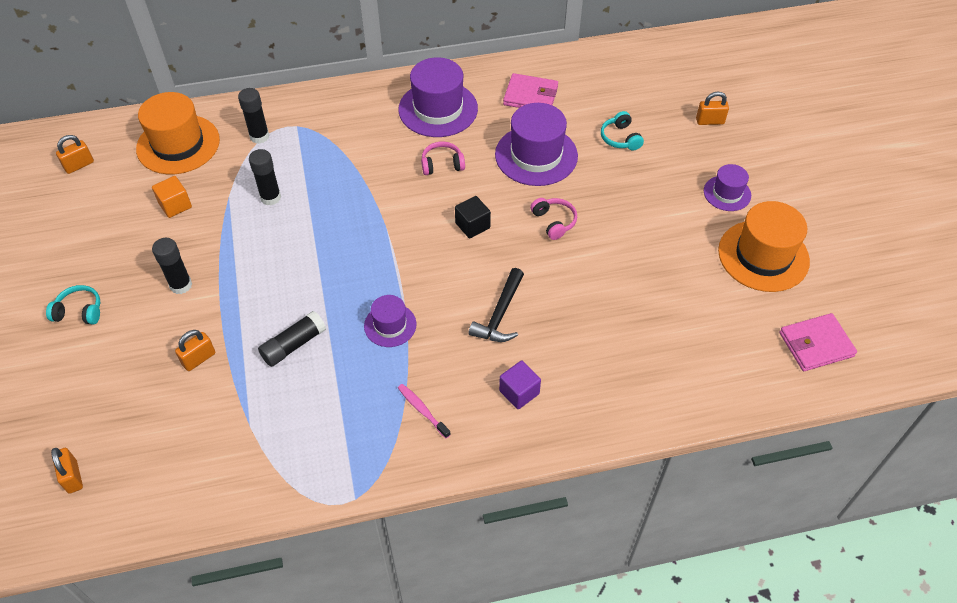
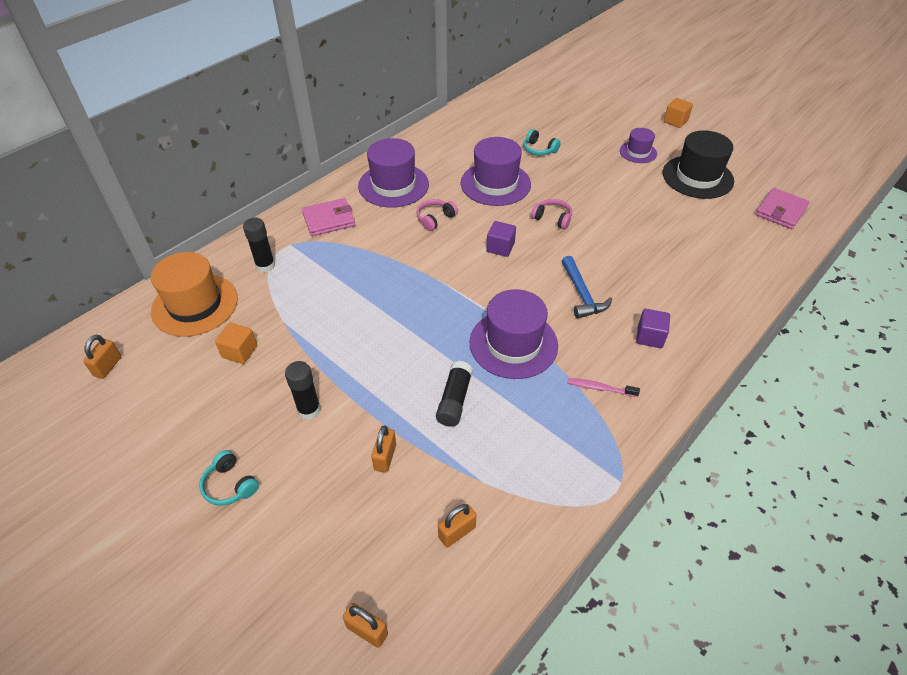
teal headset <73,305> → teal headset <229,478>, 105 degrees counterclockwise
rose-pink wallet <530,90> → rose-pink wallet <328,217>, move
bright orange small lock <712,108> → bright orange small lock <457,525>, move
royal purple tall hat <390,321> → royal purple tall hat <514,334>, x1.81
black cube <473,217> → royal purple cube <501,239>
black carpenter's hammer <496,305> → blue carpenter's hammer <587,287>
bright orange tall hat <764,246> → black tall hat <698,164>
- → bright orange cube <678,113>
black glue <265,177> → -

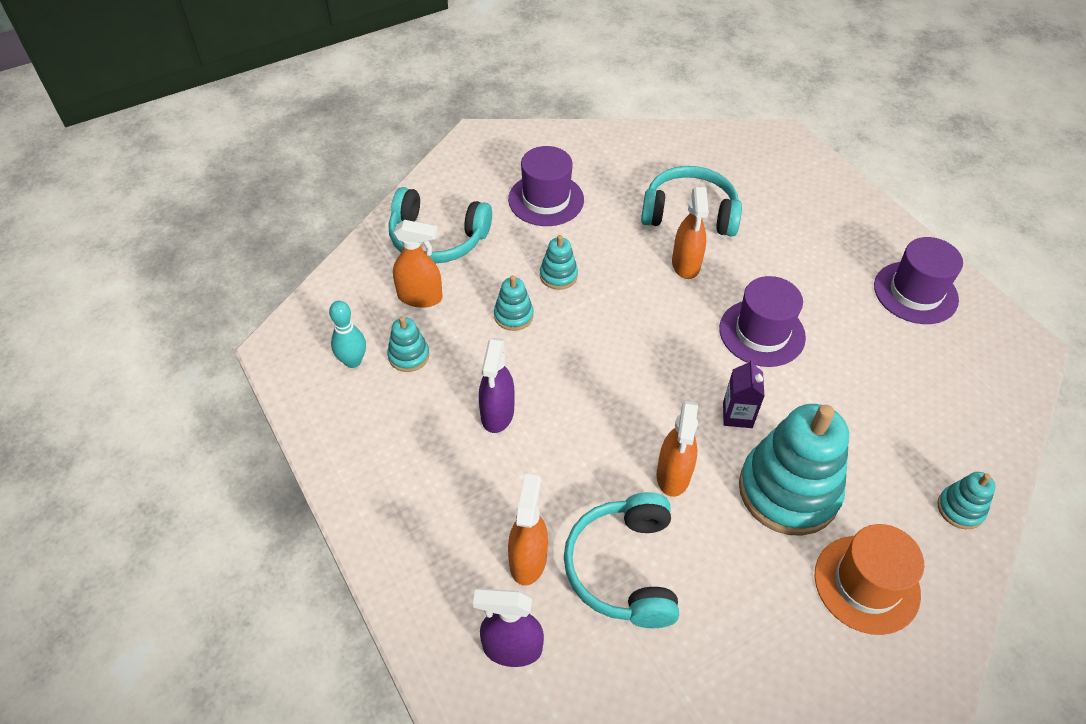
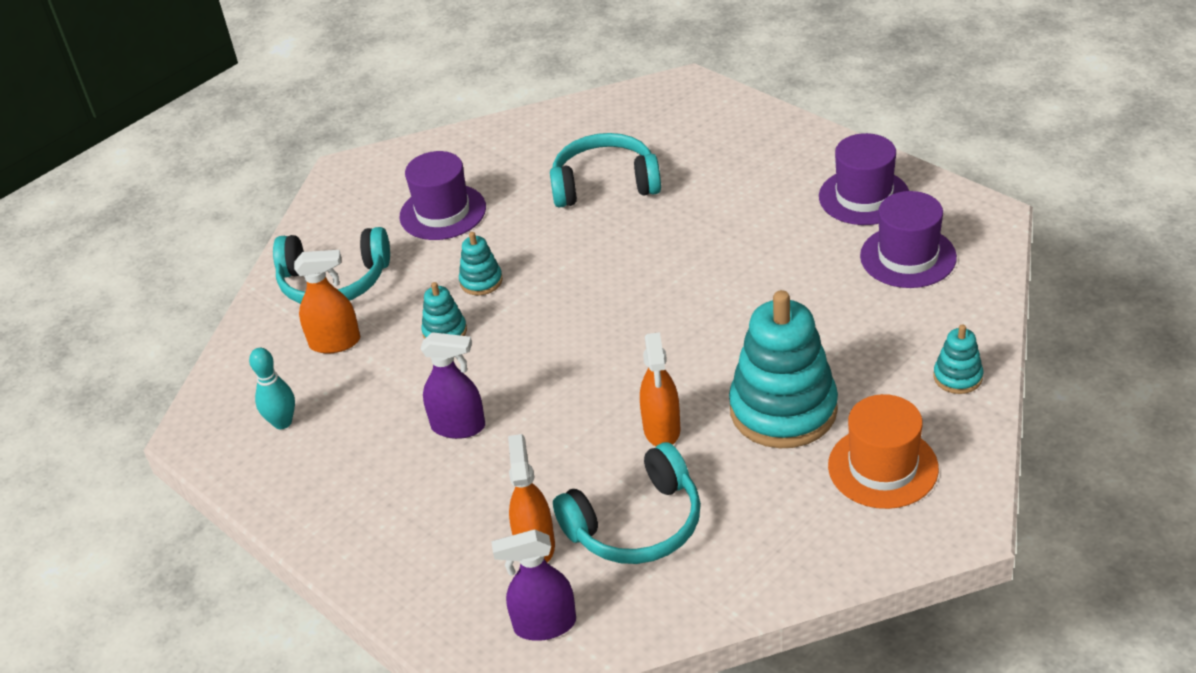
royal purple spray cleaner <497,385> → royal purple spray cleaner <452,385>, 75 degrees counterclockwise
teal headset <621,560> → teal headset <627,503>, 105 degrees counterclockwise
royal purple tall hat <762,321> → royal purple tall hat <908,239>, move
teal stacking toy <408,344> → -
bright orange spray cleaner <690,233> → -
royal purple carton <744,393> → -

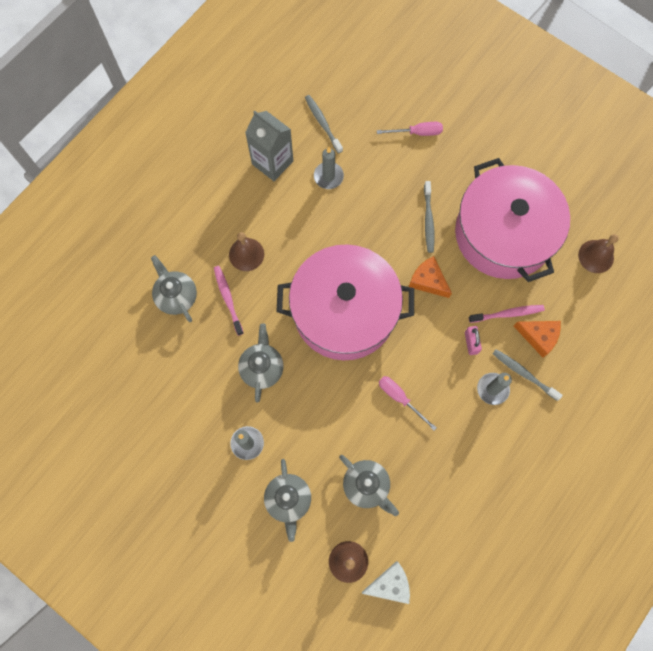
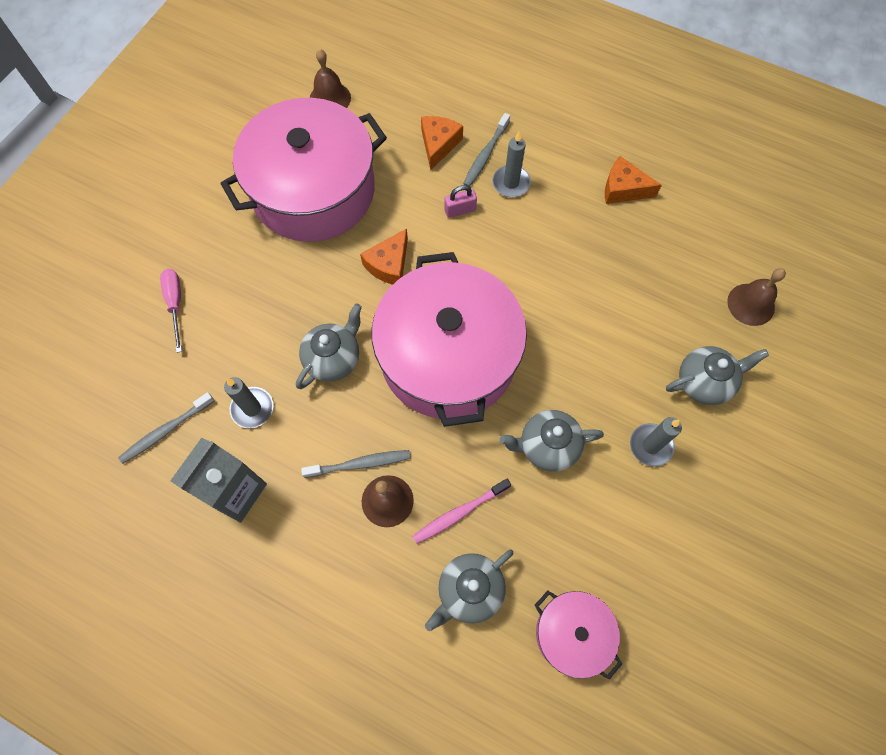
gray china teapot <369,485> → gray china teapot <329,346>, move
gray dental brush <429,217> → gray dental brush <356,464>, move
- → rose-pink pot <579,635>
- → bright orange piece of cheese <633,180>
white piece of cheese <385,582> → -
rose-pink screwdriver <408,403> → -
rose-pink dental brush <507,314> → -

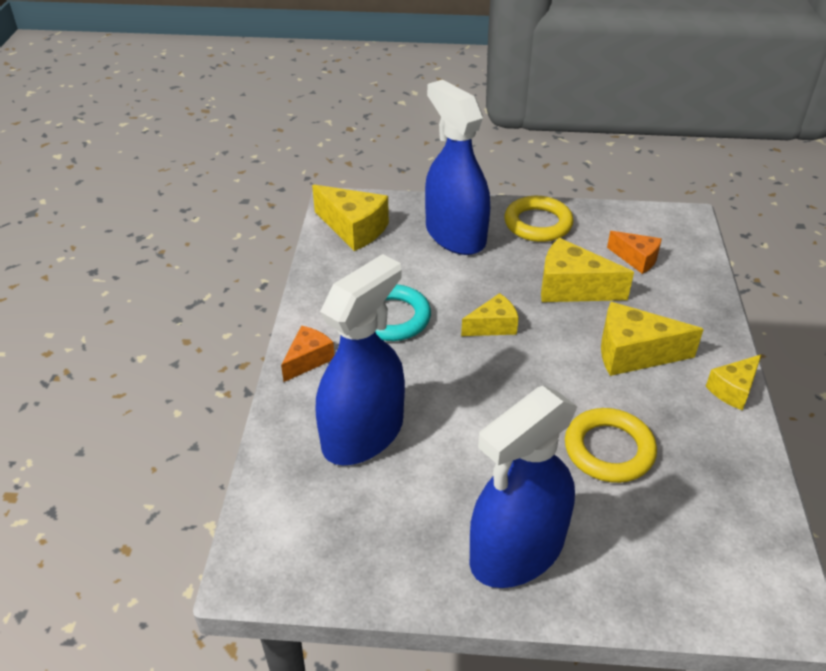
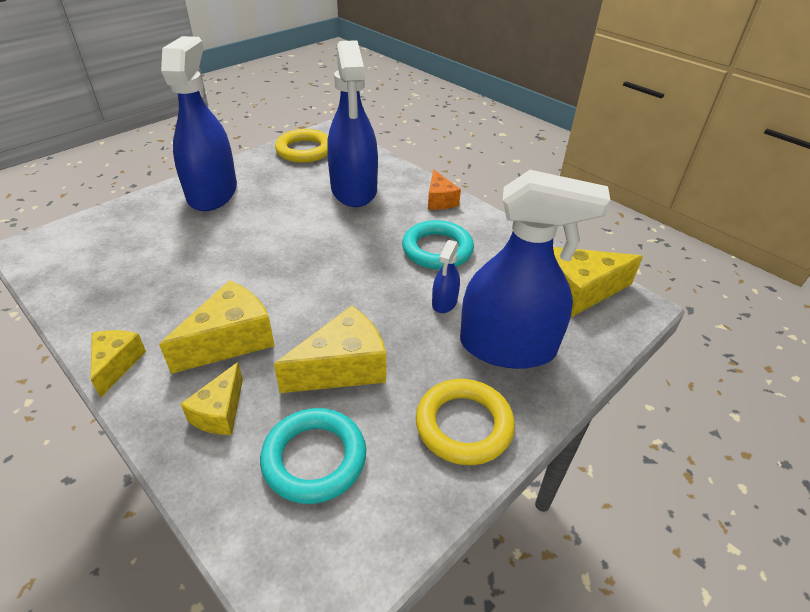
yellow piece of cheese <490,314> → yellow piece of cheese <212,398>, move
bright orange piece of cheese <634,252> → teal ring <313,456>
yellow ring <611,445> → yellow ring <301,146>, move
- → blue spray cleaner <446,276>

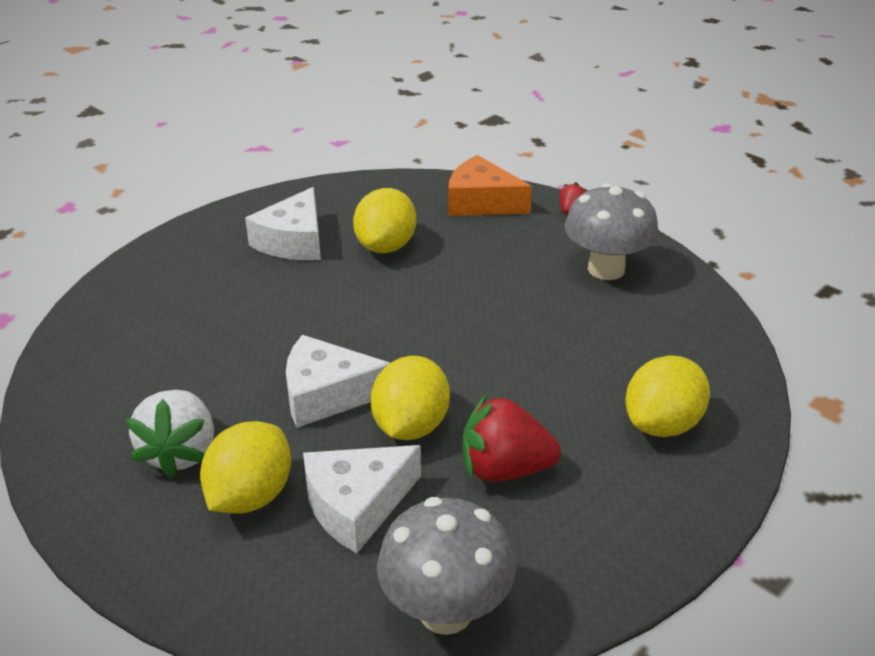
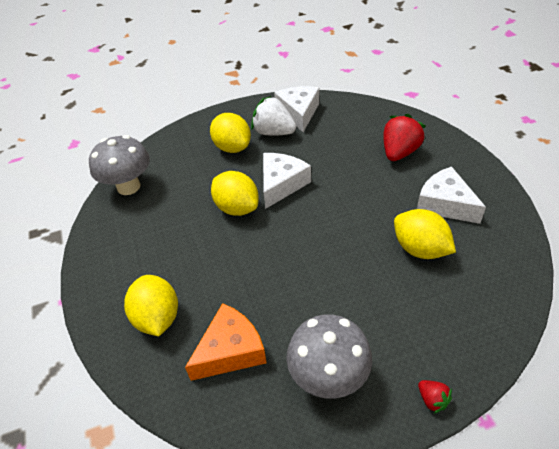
bright orange piece of cheese <490,185> → bright orange piece of cheese <226,342>, move
white piece of cheese <362,499> → white piece of cheese <296,109>, move
scarlet berry <511,438> → scarlet berry <404,137>, move

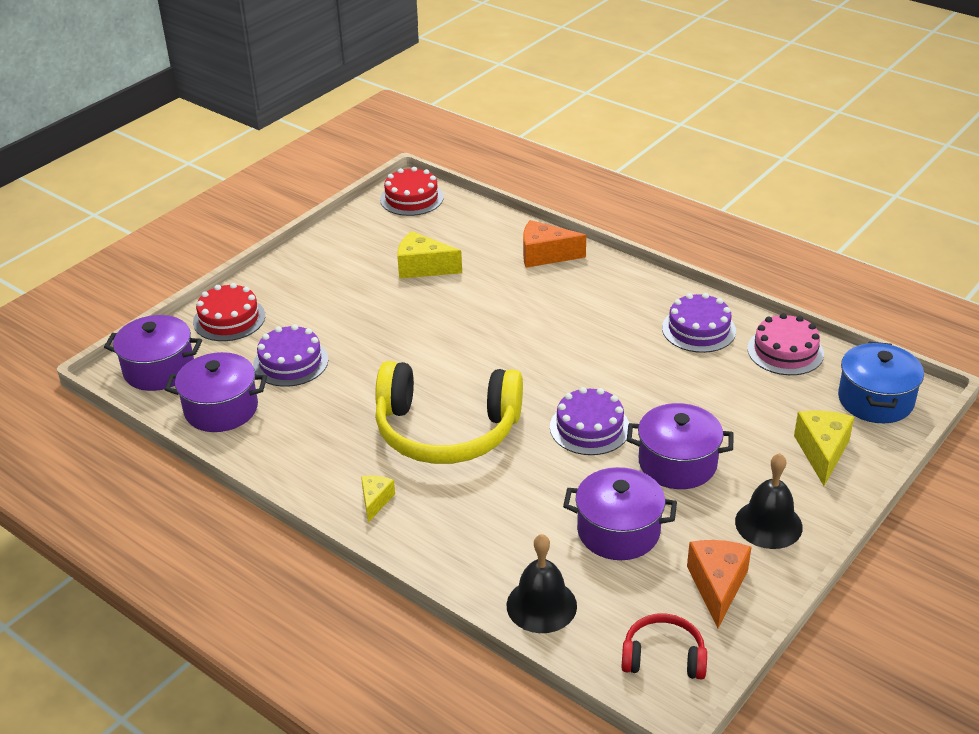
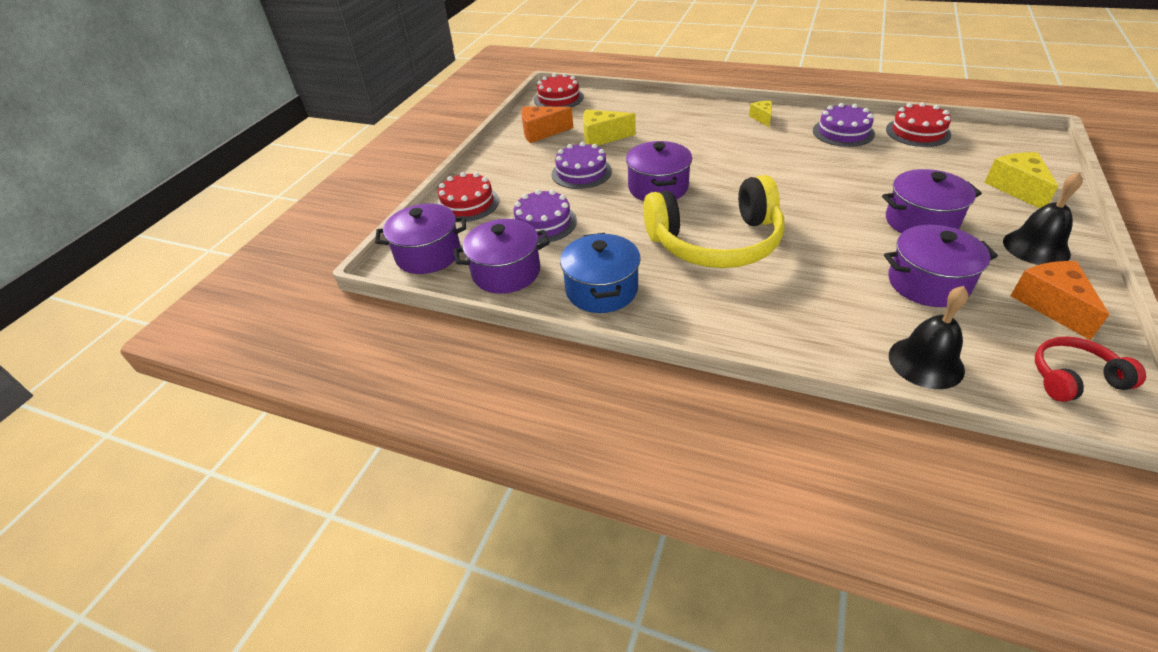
bright orange piece of cheese <554,244> → bright orange piece of cheese <547,124>, move
royal purple cake <589,421> → royal purple cake <582,165>, move
blue pot <881,382> → blue pot <600,273>, move
- → royal purple pot <659,171>
yellow piece of cheese <378,499> → yellow piece of cheese <760,114>, move
rose-pink cake <785,344> → scarlet cake <918,124>

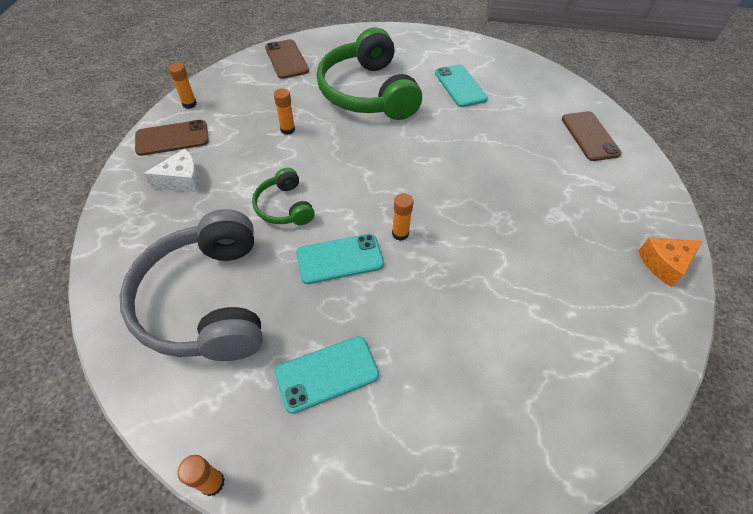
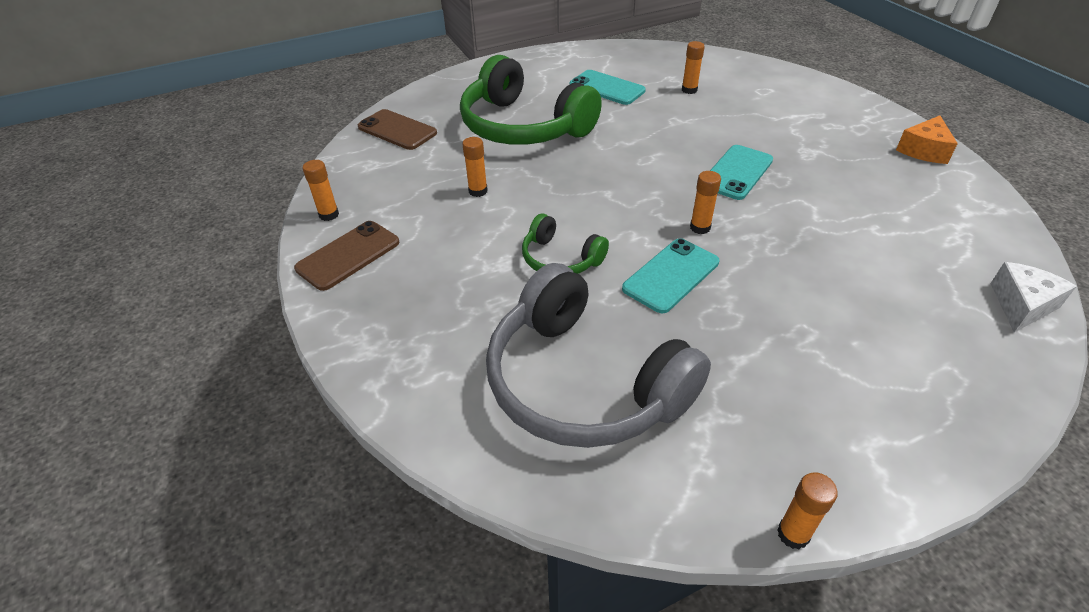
- → bright orange glue <693,67>
teal mobile phone <327,375> → teal mobile phone <741,172>, move
white piece of cheese <171,170> → white piece of cheese <1033,297>, move
russet mobile phone <592,136> → -

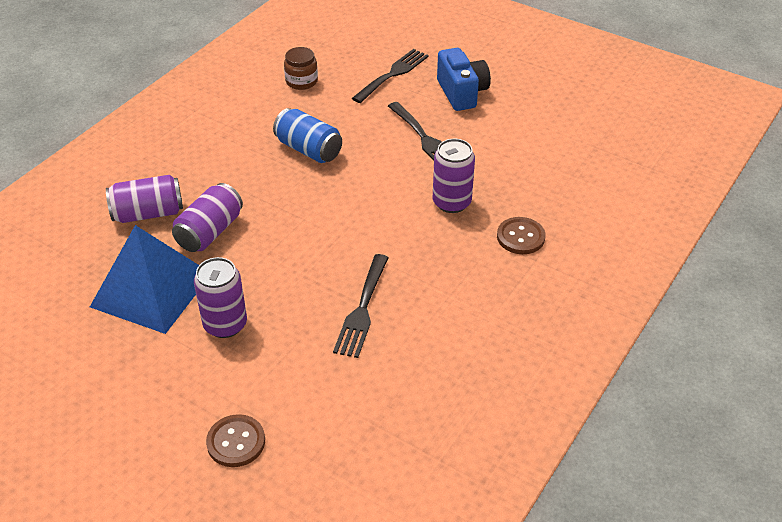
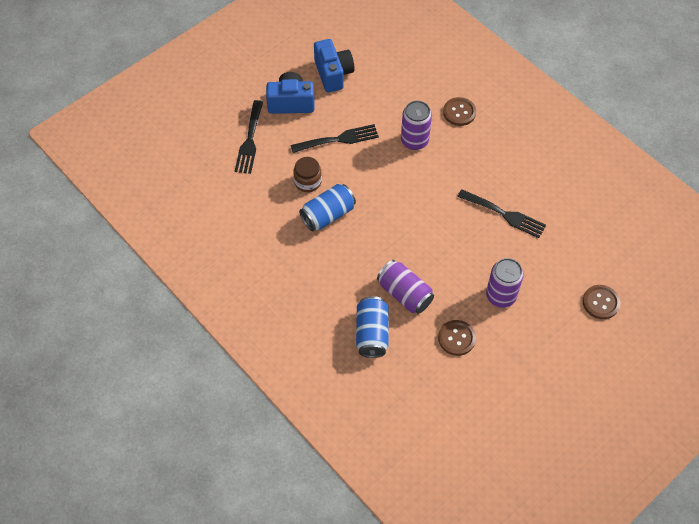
black table fork <390,76> → black table fork <249,137>, 135 degrees counterclockwise
russet jam jar <301,68> → russet jam jar <307,174>, move
- → blue photo camera <334,65>
royal purple tin <144,199> → blue tin <372,327>
blue pyramid shape <144,279> → russet sewing button <457,338>

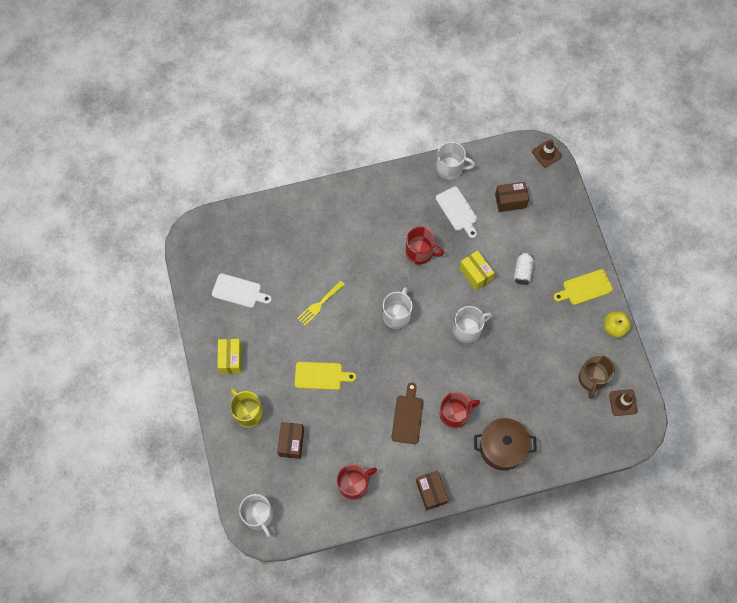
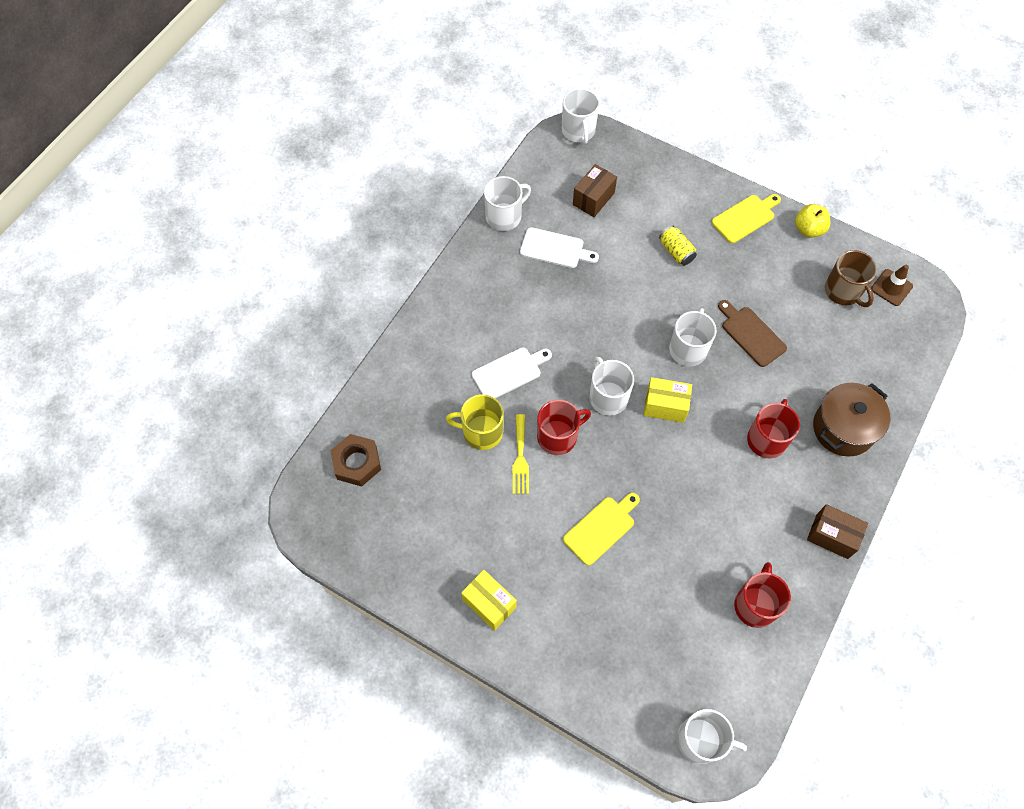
- → russet nut <355,460>
yellow tea mug <246,408> → yellow tea mug <474,422>, move
white bread board <242,290> → white bread board <512,372>, move
scarlet tea mug <425,245> → scarlet tea mug <564,427>, move
russet road cone <547,153> → white tea mug <580,116>
yellow box <477,270> → yellow box <667,400>, move
white tin <524,269> → yellow tin <678,245>
yellow bread board <583,287> → yellow bread board <746,218>, 150 degrees counterclockwise
russet bread board <407,413> → russet bread board <752,333>, move
russet box <290,440> → -

